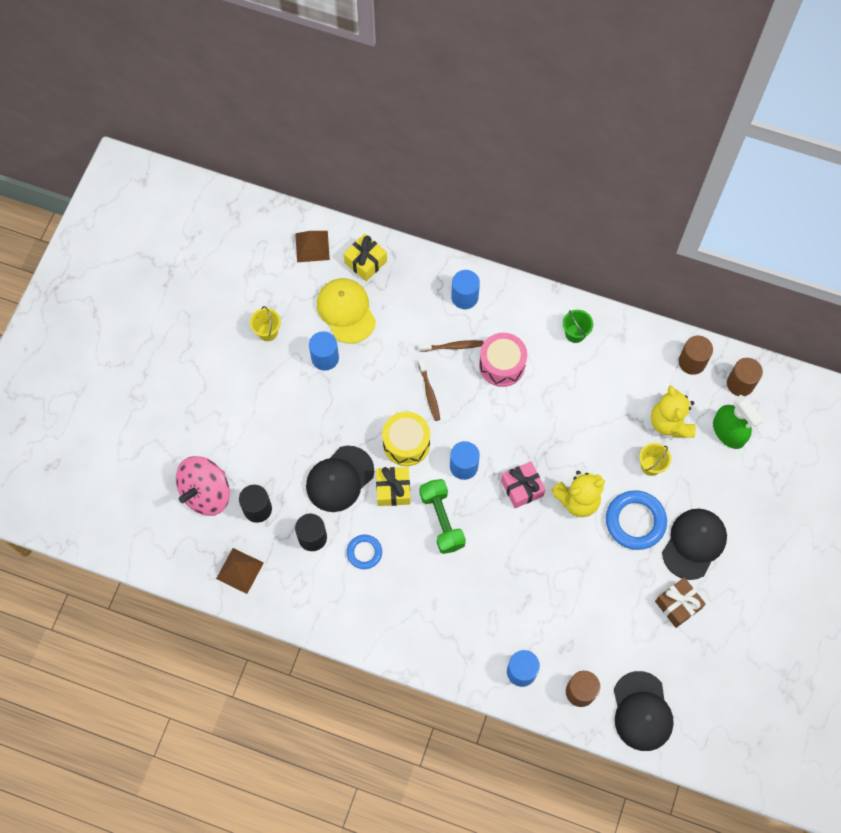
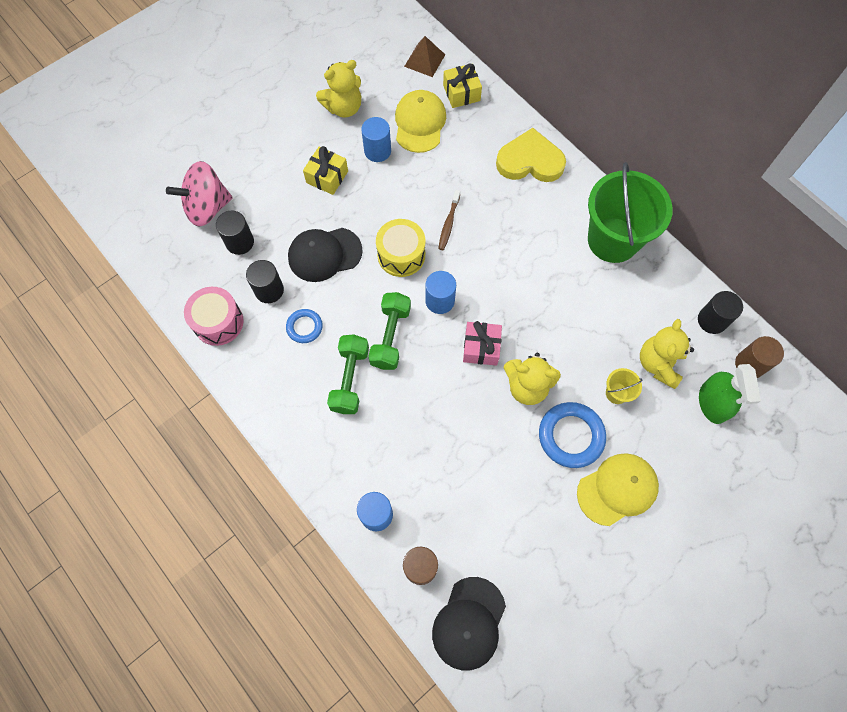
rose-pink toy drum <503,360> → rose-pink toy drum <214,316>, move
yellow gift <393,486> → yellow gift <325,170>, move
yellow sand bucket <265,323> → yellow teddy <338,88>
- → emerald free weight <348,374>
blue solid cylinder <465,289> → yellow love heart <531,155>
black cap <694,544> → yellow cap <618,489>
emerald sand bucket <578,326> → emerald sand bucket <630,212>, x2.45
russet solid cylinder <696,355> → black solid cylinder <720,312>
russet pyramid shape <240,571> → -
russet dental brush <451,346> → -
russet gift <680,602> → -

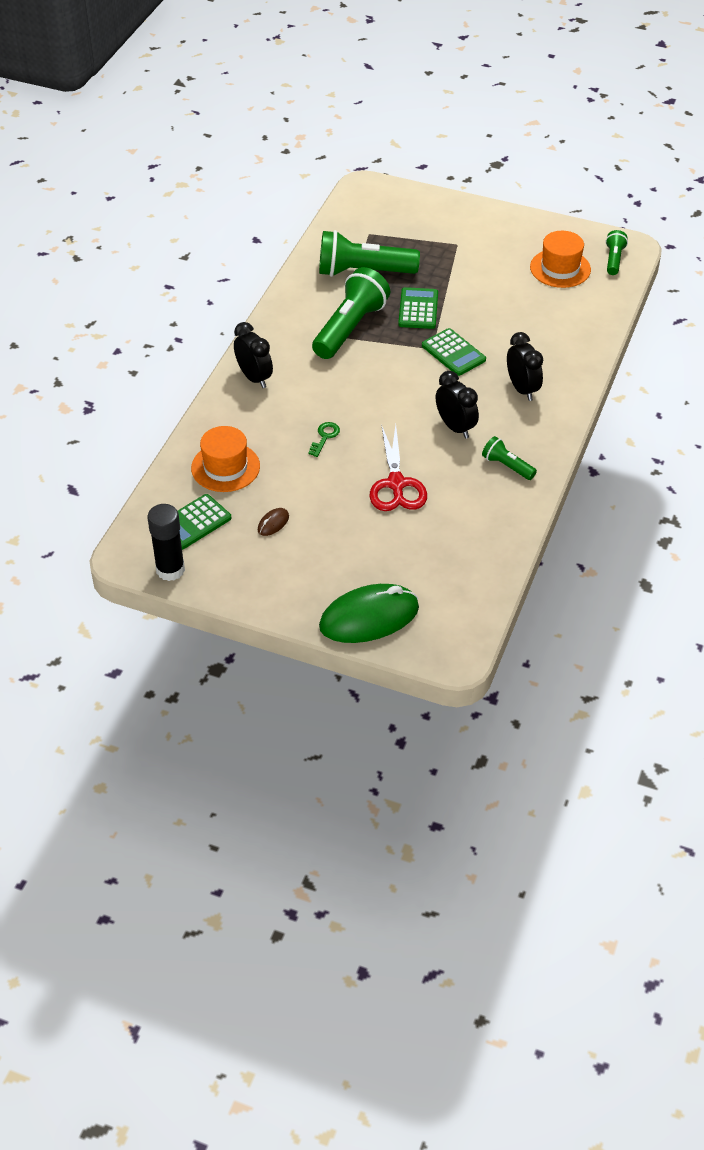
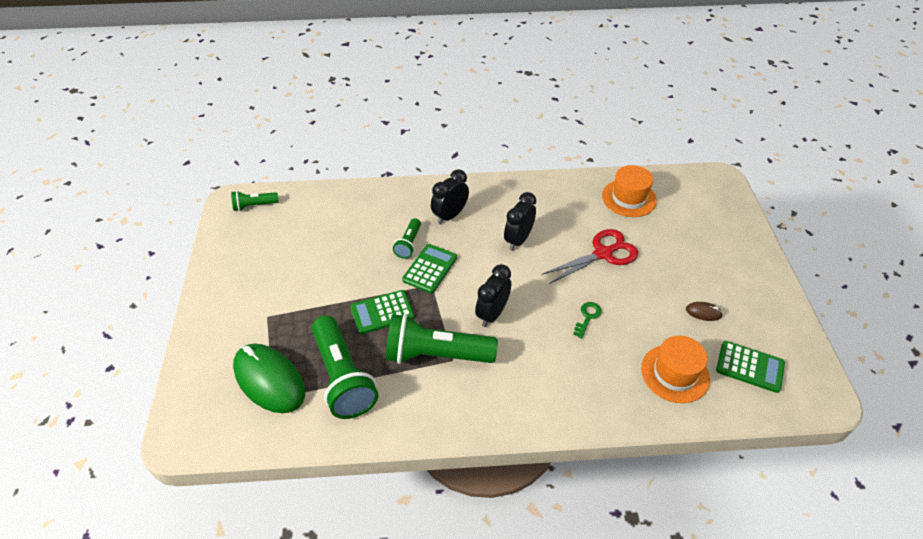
emerald computer mouse <369,613> → emerald computer mouse <269,378>, move
emerald torch <509,458> → emerald torch <407,238>, move
black bedside clock <253,355> → black bedside clock <493,295>, move
emerald key <324,439> → emerald key <587,320>, 120 degrees clockwise
bright orange tall hat <560,259> → bright orange tall hat <629,191>, move
black glue <166,542> → -

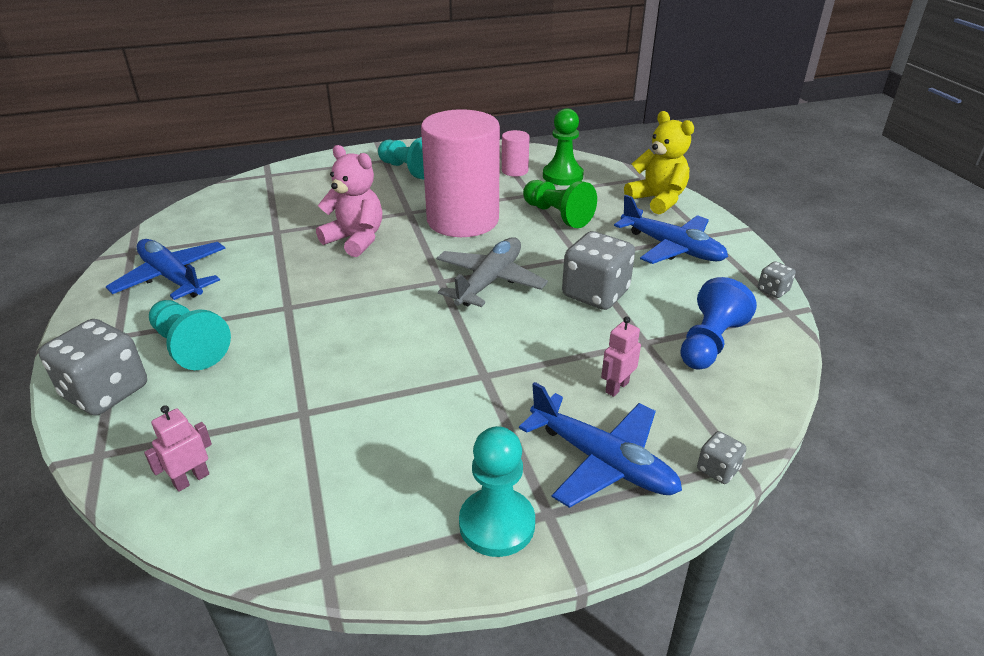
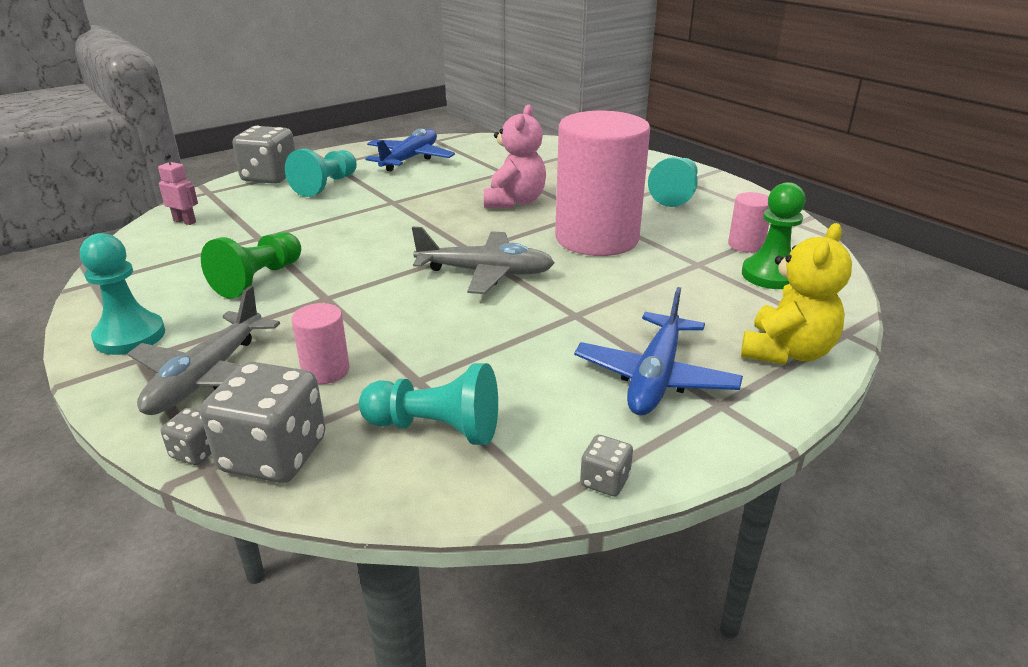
blue aeroplane <600,445> → gray aeroplane <204,350>
gray dice <598,270> → gray dice <263,422>, move
emerald chess pawn <560,204> → emerald chess pawn <251,265>, move
rose-pink toy robot <621,357> → rose-pink solid cylinder <320,343>
blue chess pawn <718,323> → teal chess pawn <428,404>

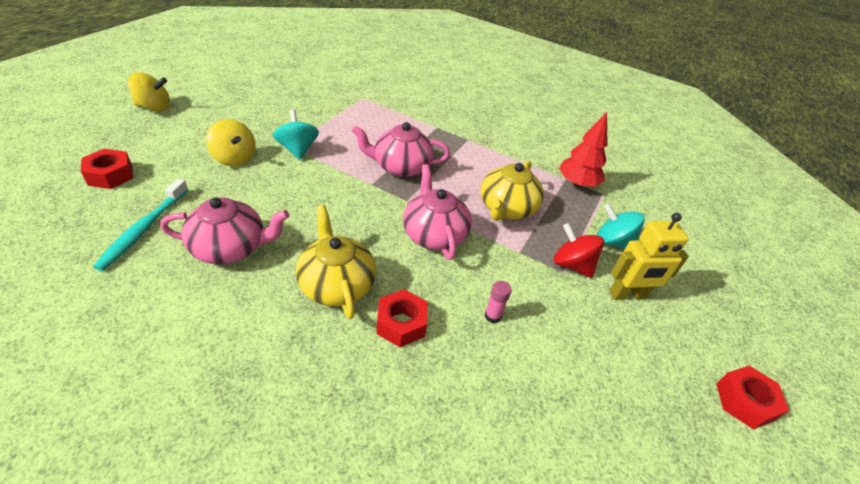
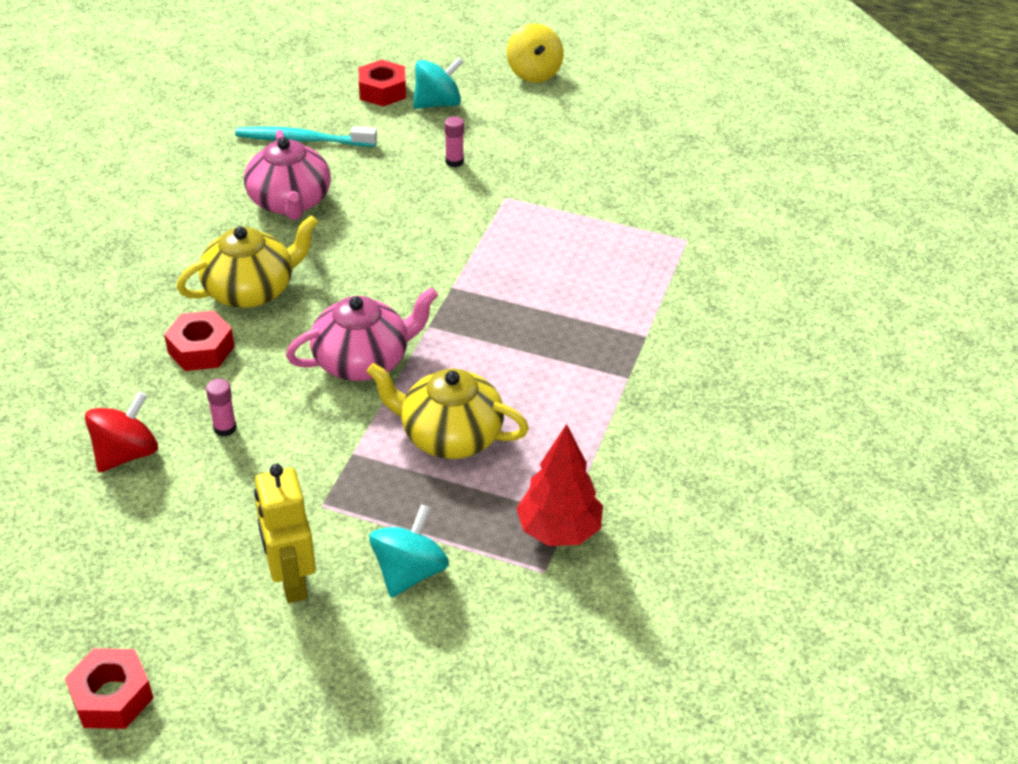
scarlet toy top <579,250> → scarlet toy top <121,432>, move
teal toy top <296,134> → teal toy top <438,83>, move
yellow toy top <231,143> → rose-pink glue <454,141>
rose-pink china teapot <401,149> → -

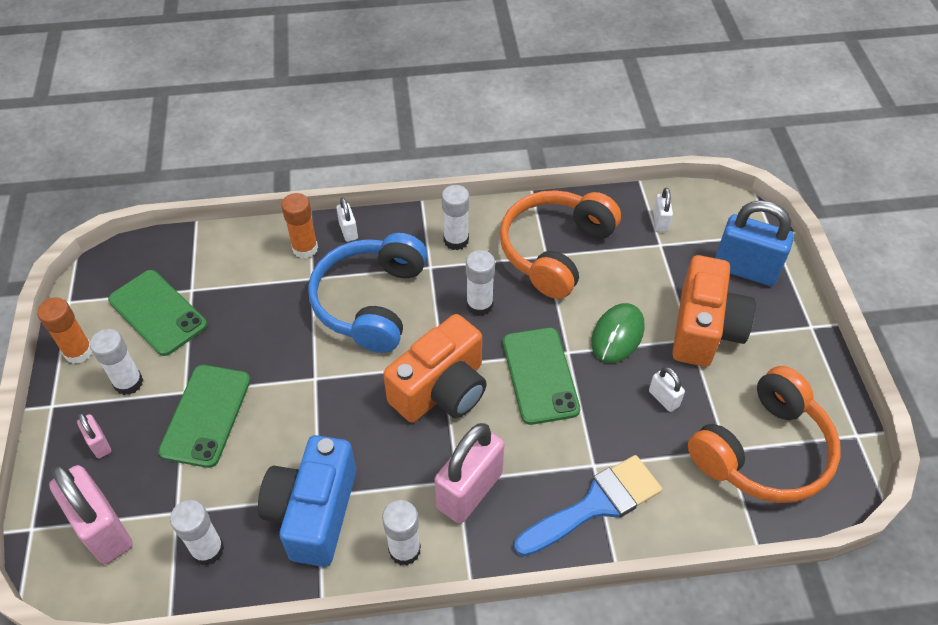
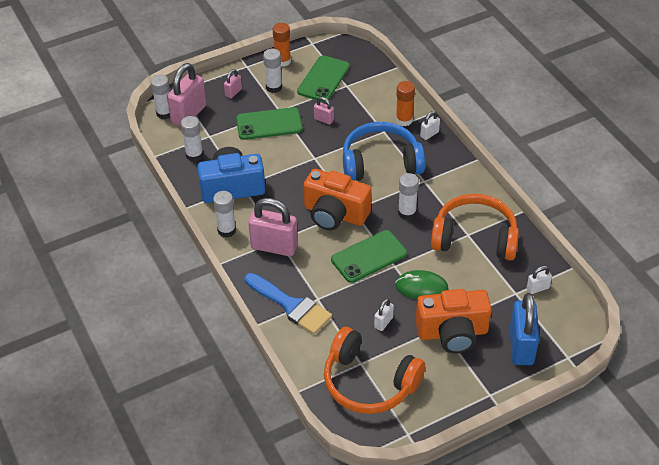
white glue <455,217> → white glue <160,96>, move
- → rose-pink small lock <324,111>

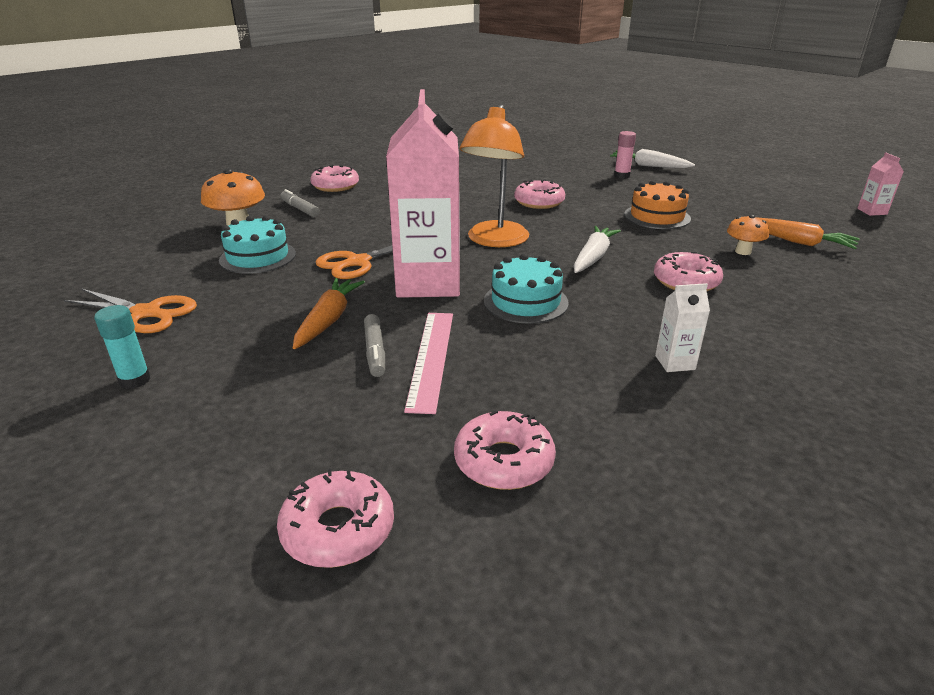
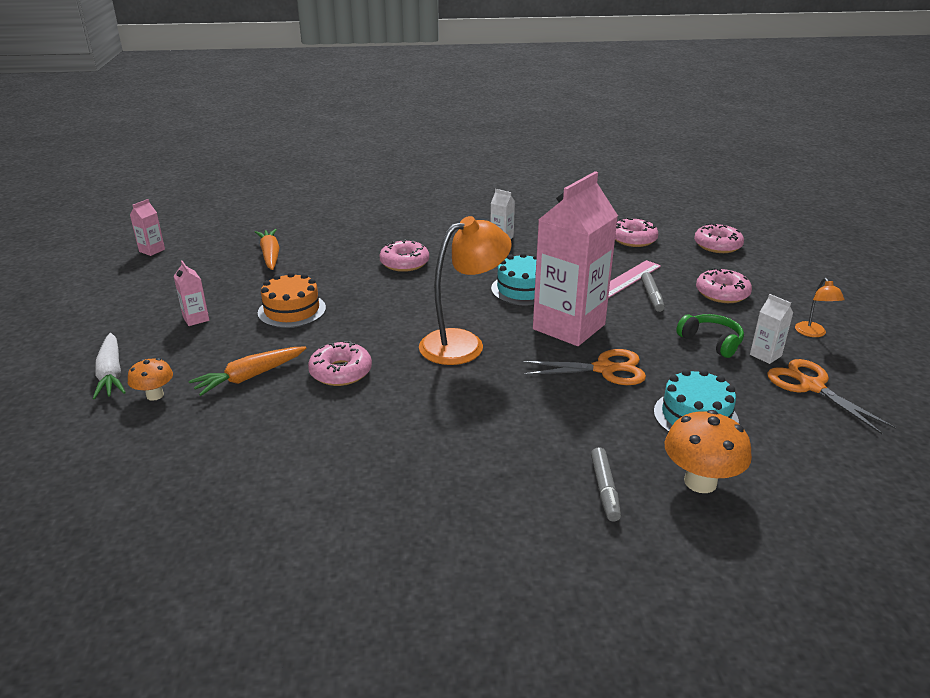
bright orange toadstool <748,235> → bright orange toadstool <150,379>, move
- → rose-pink carton <191,293>
bright orange carrot <329,313> → bright orange carrot <247,371>, move
gray marker pen <374,345> → gray marker pen <653,292>, 150 degrees clockwise
- → emerald headset <710,336>
rose-pink doughnut <334,178> → rose-pink doughnut <724,285>, move
- → white carton <771,329>
teal glue <122,347> → bright orange desk lamp <820,307>
white carrot <597,249> → -
rose-pink glue <625,155> → -

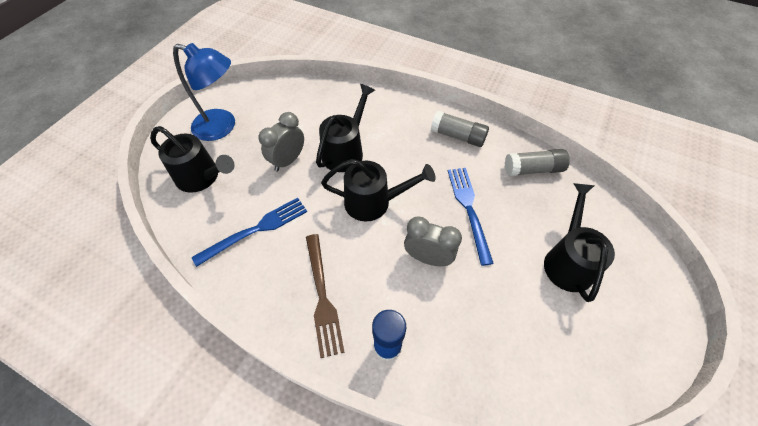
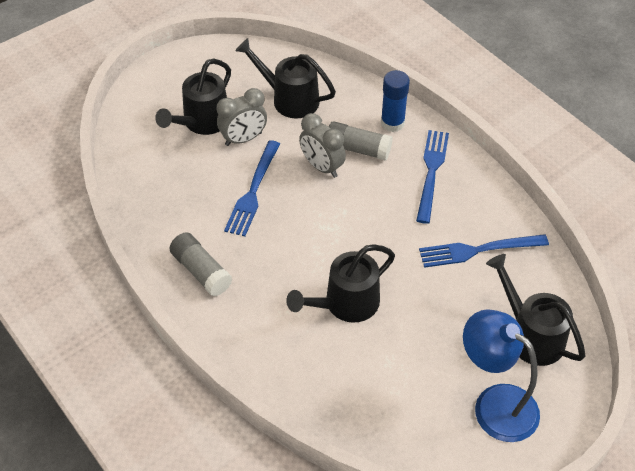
gray bedside clock <281,141> → gray bedside clock <242,117>, move
black sprinkling can <378,190> → black sprinkling can <285,78>, move
gray glue <537,162> → gray glue <361,141>, move
russet table fork <325,296> → blue table fork <432,177>

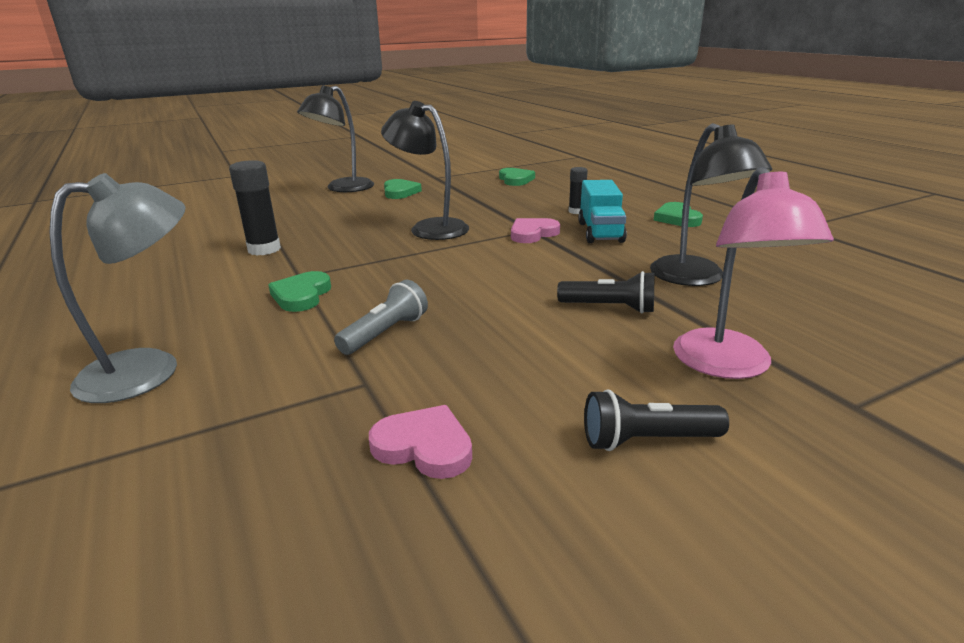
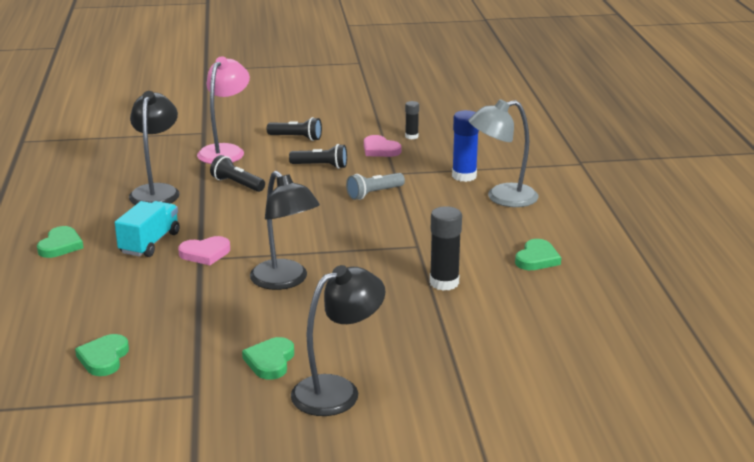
- → black torch <318,156>
black glue <578,190> → black glue <412,120>, move
- → blue glue <465,146>
emerald love heart <299,291> → emerald love heart <538,254>, move

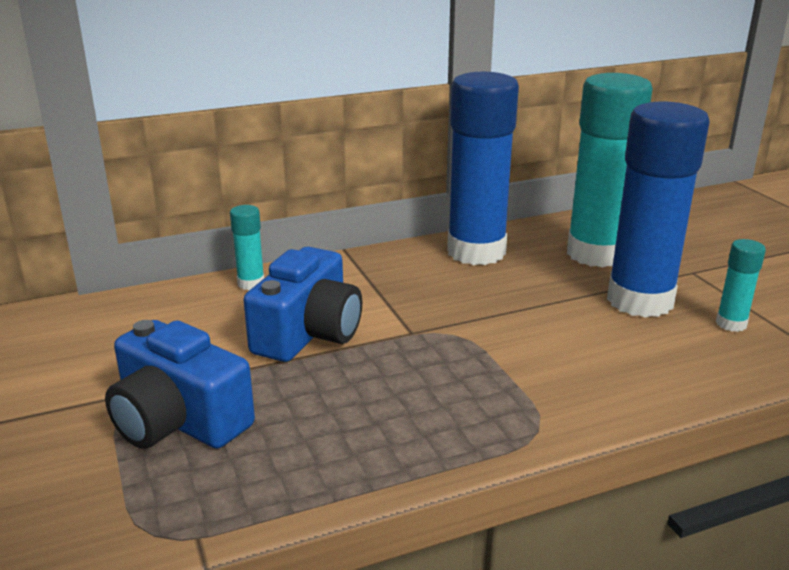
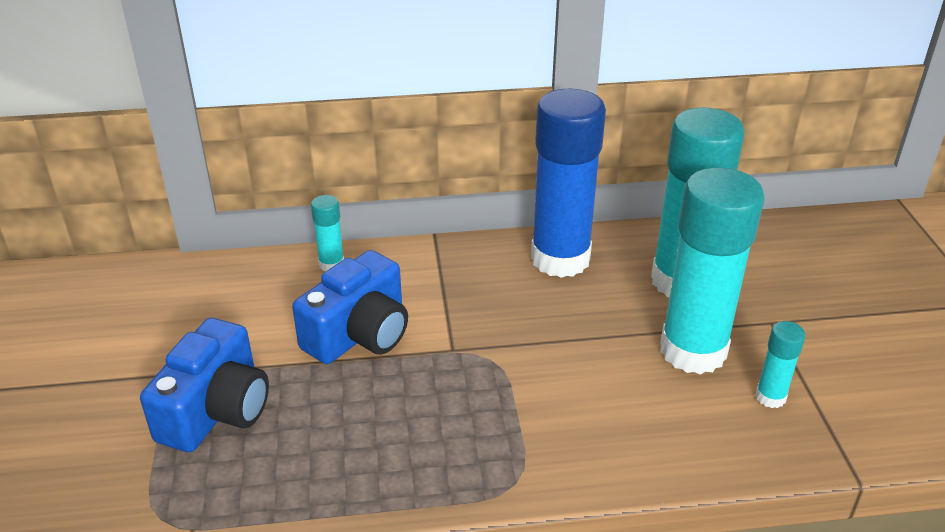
blue photo camera <180,384> → blue photo camera <204,385>, 120 degrees counterclockwise
blue glue <658,210> → teal glue <712,271>

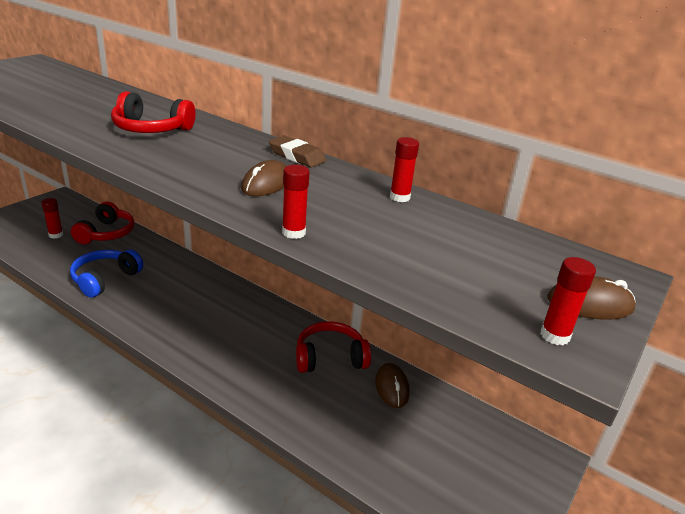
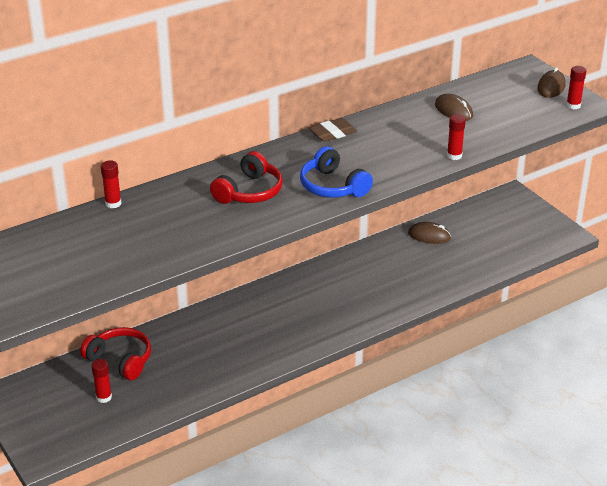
scarlet glue <404,169> → scarlet glue <111,184>, move
blue headset <106,274> → blue headset <336,171>, move
russet computer mouse <263,178> → russet computer mouse <454,107>, move
scarlet headset <333,347> → -

